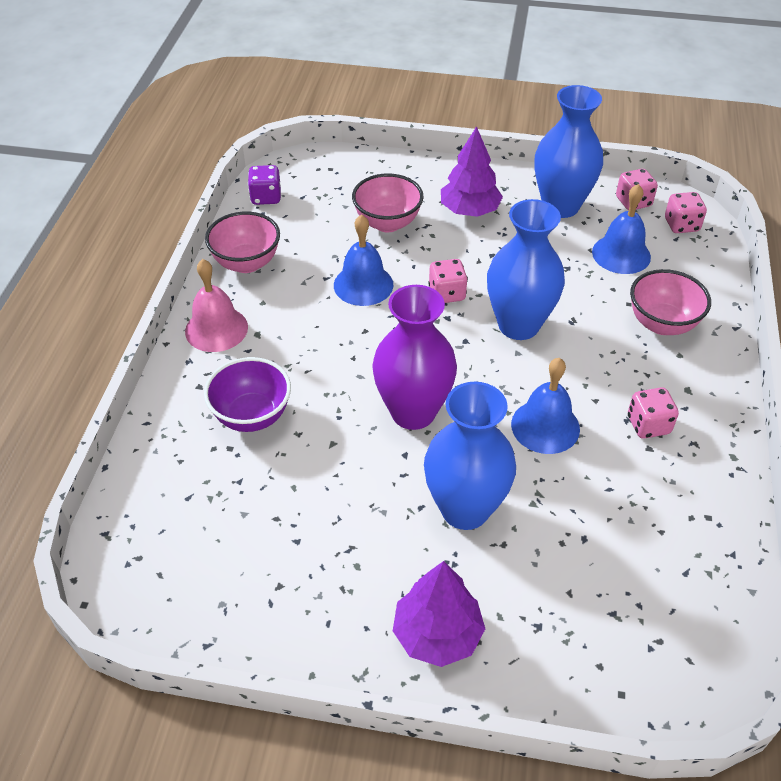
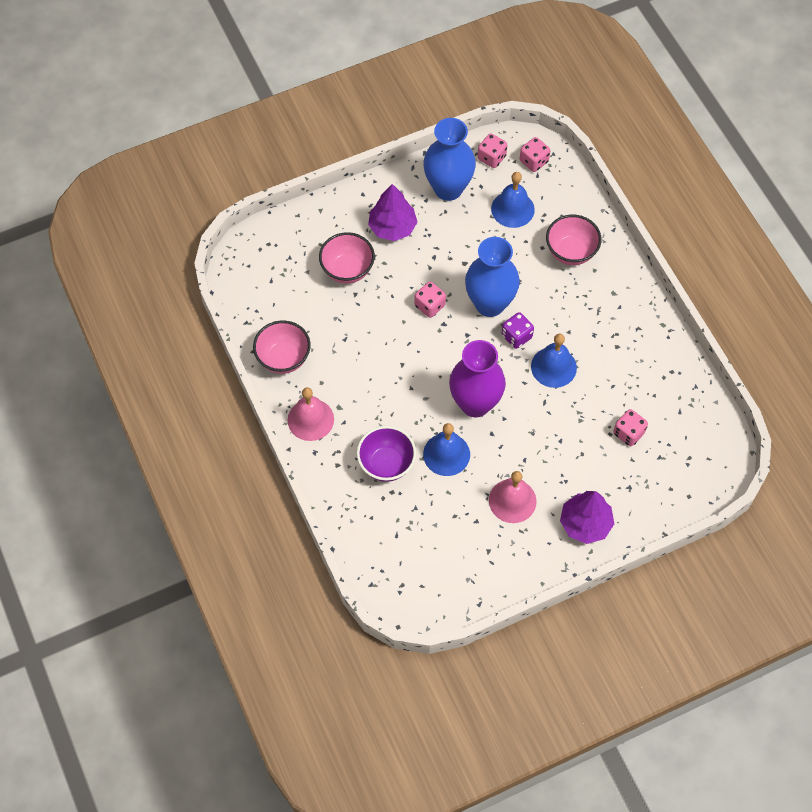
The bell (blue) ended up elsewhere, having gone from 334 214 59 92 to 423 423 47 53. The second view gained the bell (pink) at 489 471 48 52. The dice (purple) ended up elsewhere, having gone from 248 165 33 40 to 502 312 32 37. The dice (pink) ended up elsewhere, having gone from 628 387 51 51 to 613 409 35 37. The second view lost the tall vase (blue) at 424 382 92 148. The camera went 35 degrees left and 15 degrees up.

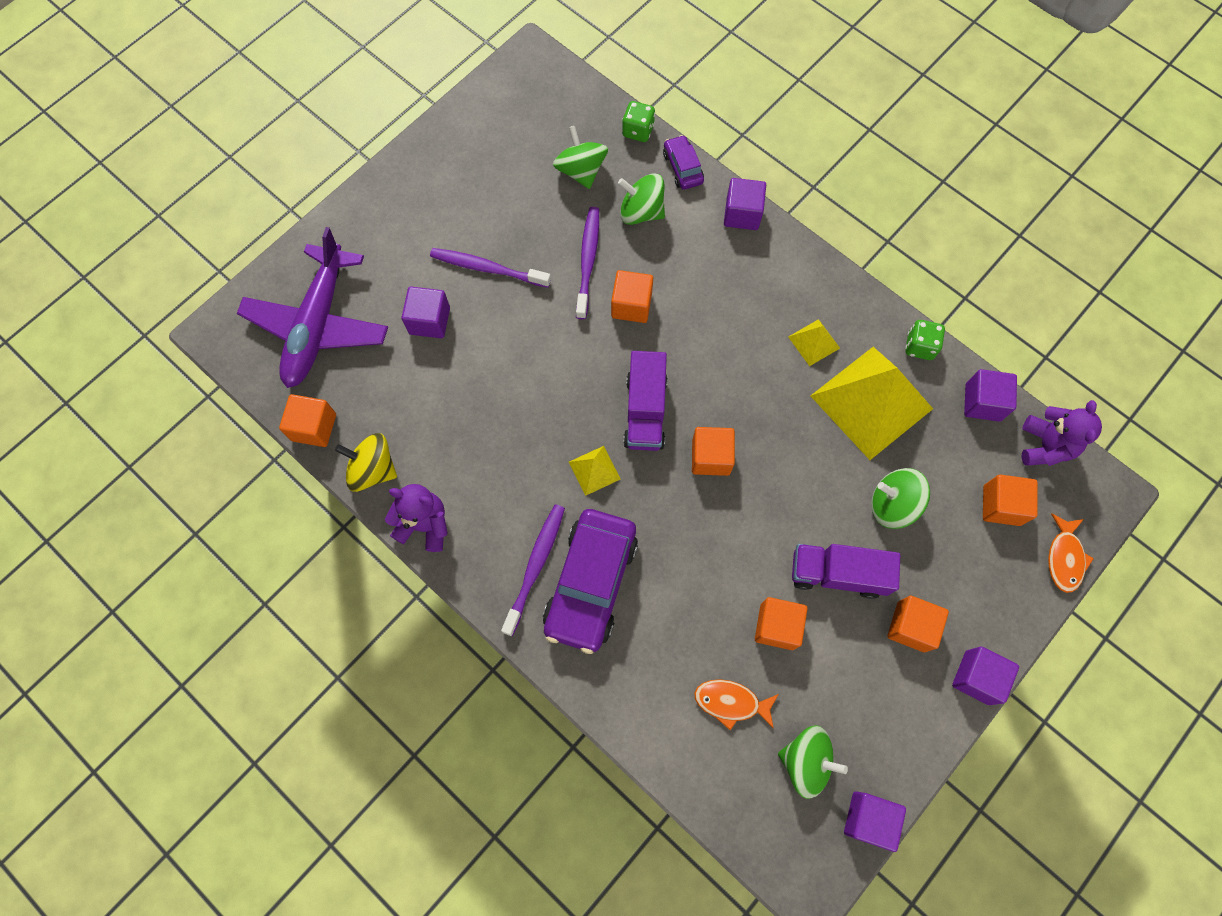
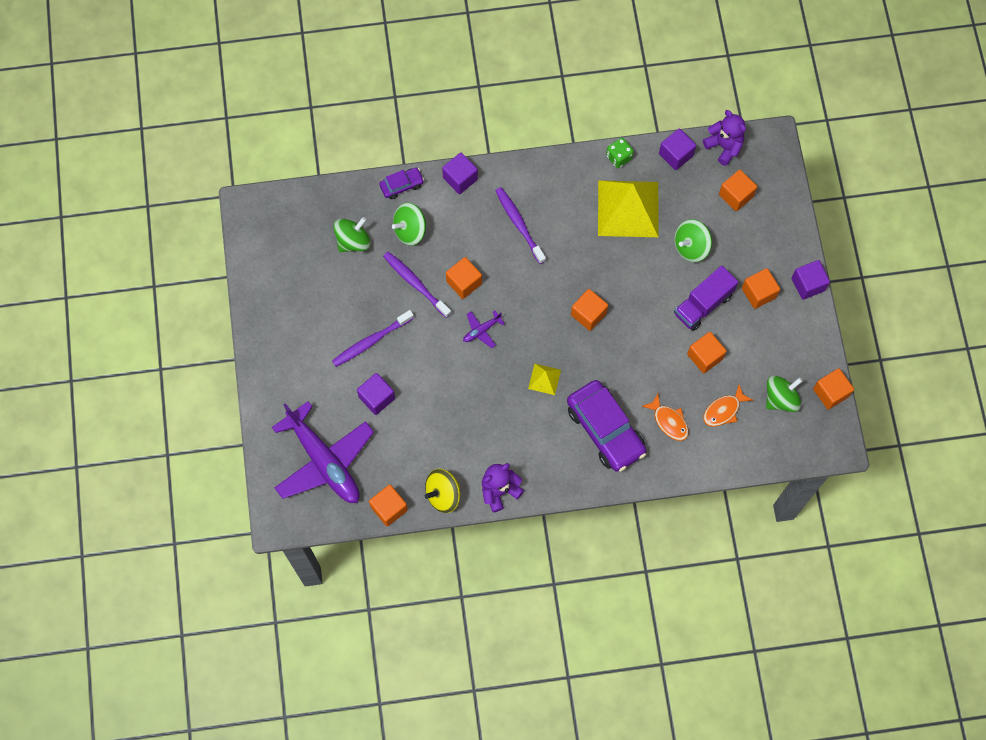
The spinning top (green) at 553 126 55 63 ended up facing another way, 120 degrees clockwise from before. The toy car (purple) at 663 135 41 55 ended up facing another way, 135 degrees clockwise from before. The second view gained the plane (purple) at 463 310 42 38. The tooth brush (purple) ended up elsewhere, having gone from 501 504 64 132 to 495 187 51 77. The fish (orange-coloured) ended up elsewhere, having gone from 1048 513 46 80 to 641 394 48 47. What was the cube (purple) at 844 791 62 61 turned into the cube (orange-coloured) at 813 368 41 42. The second view lost the dice (green) at 622 101 33 41. The second view lost the toy truck (purple) at 623 351 44 100. The second view lost the pyramid shape (golden) at 788 319 52 47. The camera went 50 degrees left and 0 degrees up.

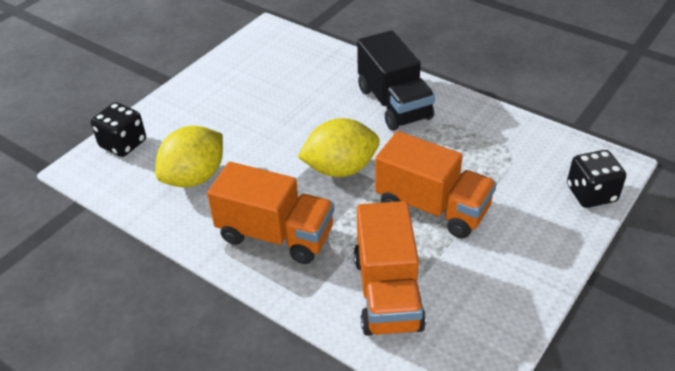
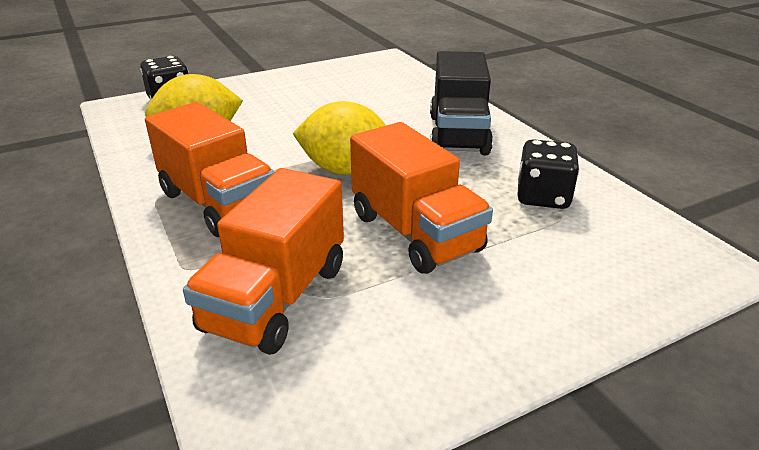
The dice (jet-black) ended up elsewhere, having gone from 567 150 59 58 to 517 139 62 70. The camera went 25 degrees right and 10 degrees down.

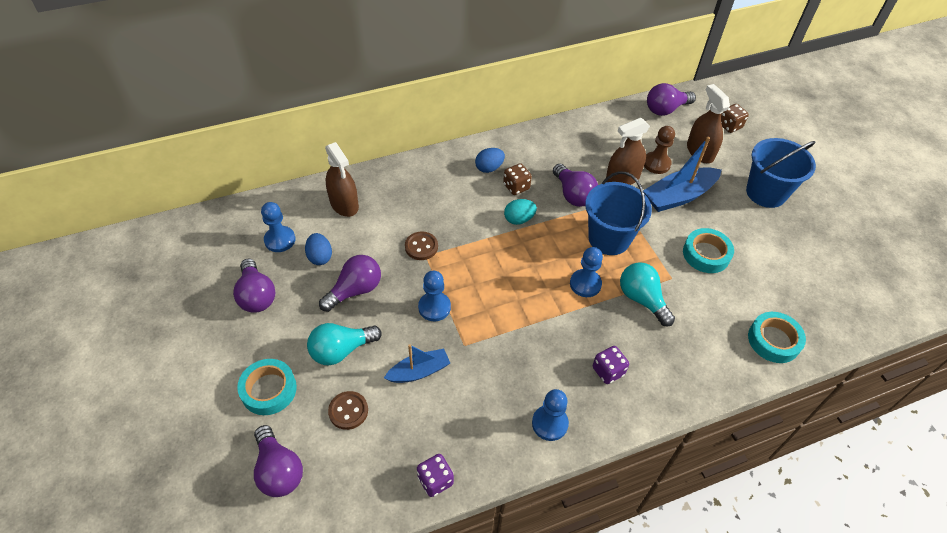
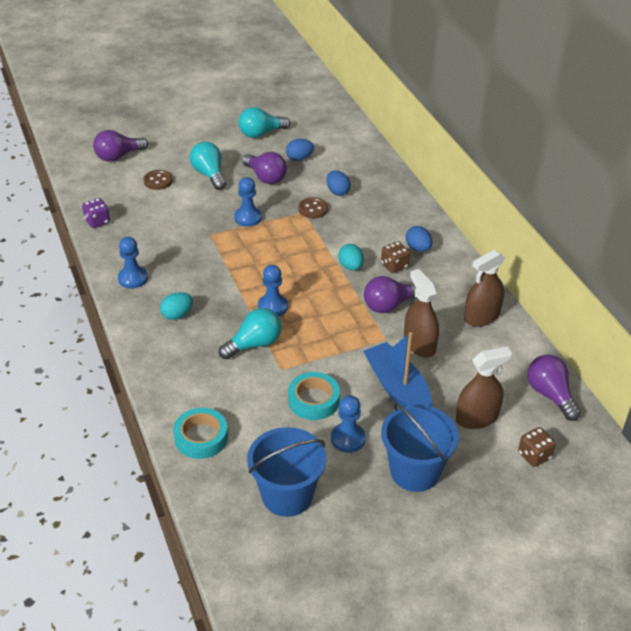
Where the dice (purple) stood at 593 346 36 38, the egg (turquoise) came to stand at 160 292 33 28. What was the bulb (purple) at 233 258 43 55 turned into the bulb (turquoise) at 238 107 52 31. The sand bucket (blue) ended up elsewhere, having gone from 585 171 67 84 to 247 427 80 90. The second view gained the egg (blue) at 326 170 25 26. The game pawn (blue) ended up elsewhere, having gone from 261 202 34 50 to 331 395 35 58. The spray bottle (dark brown) ended up elsewhere, having gone from 325 142 34 75 to 464 250 41 77. The second view lost the roll of tape (turquoise) at 237 359 60 56. The second view lost the toy boat (blue) at 384 344 66 39. The second view lost the game pawn (dark brown) at 644 126 31 48. The camera went 90 degrees right and 10 degrees down.

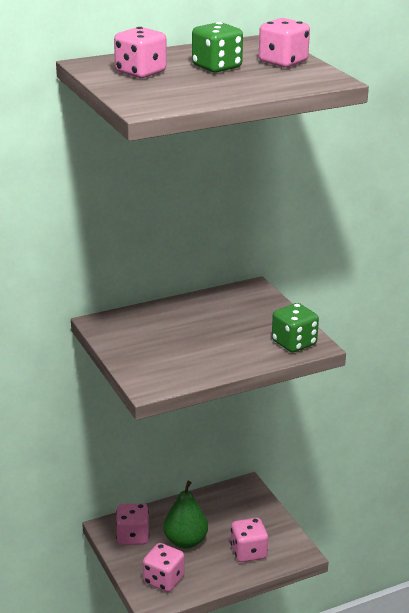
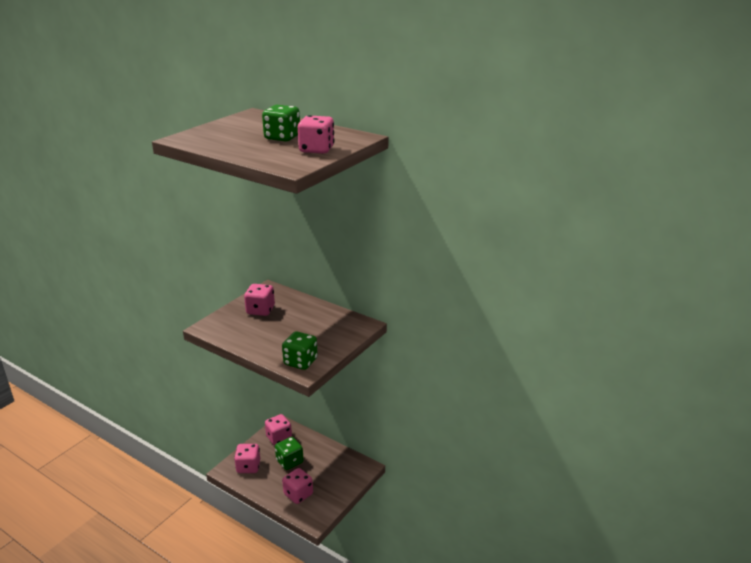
The dice (pink) ended up elsewhere, having gone from 114 27 53 51 to 244 284 31 32. Where the pear fruit (green) stood at 164 481 44 67, the dice (green) came to stand at 275 437 29 33. The camera went 60 degrees right and 0 degrees up.

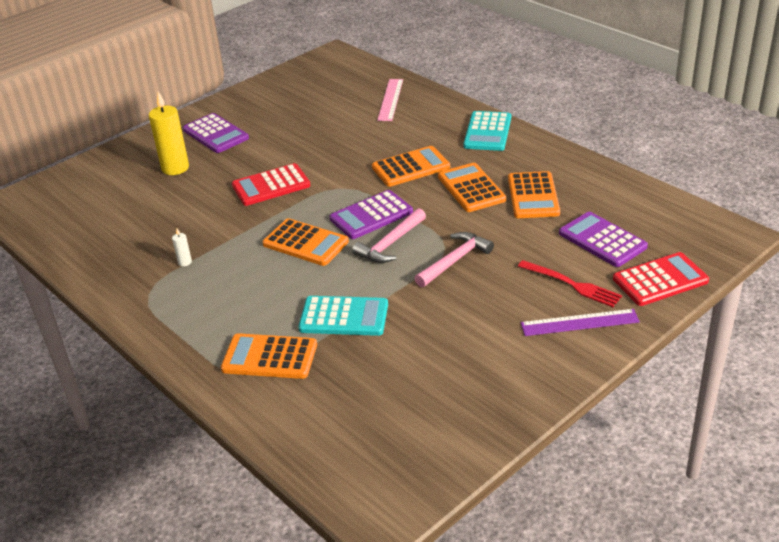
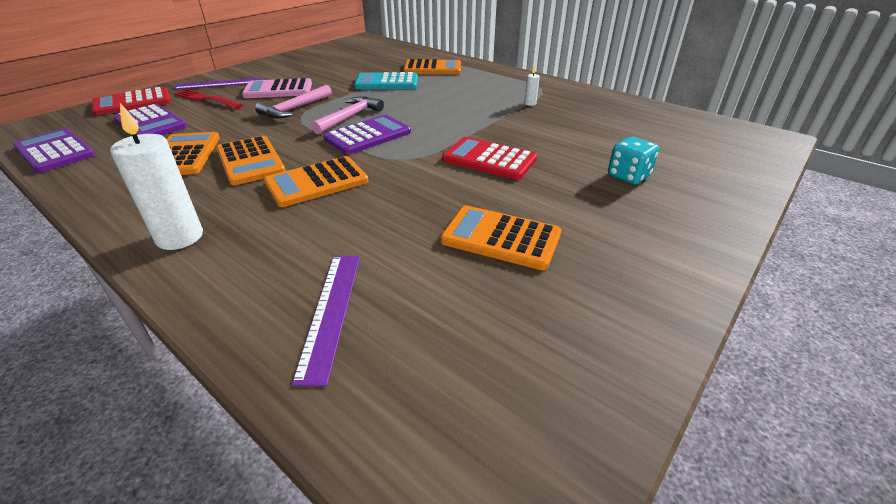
The adding machine (purple) ended up elsewhere, having gone from 183 113 66 40 to 13 128 82 45. Where the adding machine (turquoise) stood at 463 111 48 40, the wax candle (white) came to stand at 110 103 93 147. The second view gained the adding machine (pink) at 242 78 70 20. What was the straightedge (pink) at 377 79 26 42 turned into the straightedge (purple) at 292 256 68 130. The adding machine (orange-coloured) ended up elsewhere, having gone from 263 218 86 48 to 440 205 121 65. The adding machine (scarlet) at 232 163 79 43 ended up facing another way, 120 degrees counterclockwise from before. Where the wax candle (golden) stood at 149 92 40 83, the dice (turquoise) came to stand at 608 136 51 49. The camera went 170 degrees right and 0 degrees up.

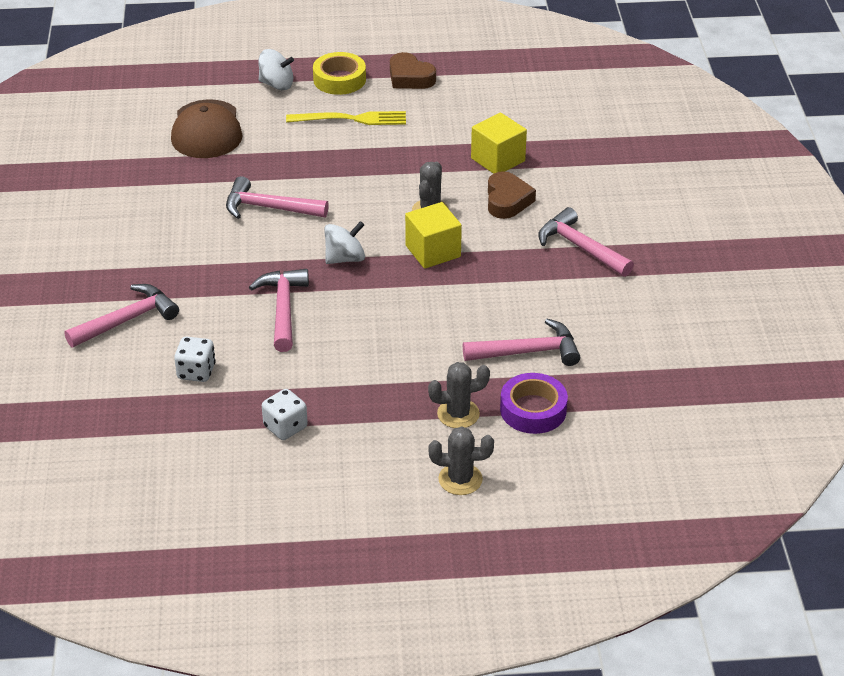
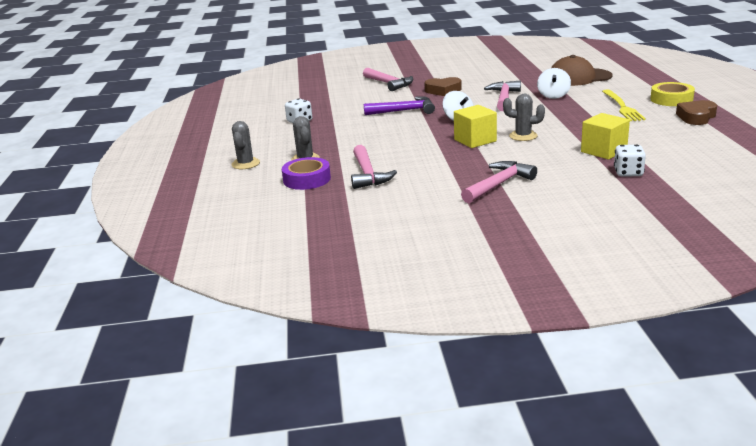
What was the hammer (pink) at 249 269 60 83 turned into the hammer (purple) at 364 96 71 19. The love heart (dark brown) ended up elsewhere, having gone from 488 171 48 48 to 425 77 37 19. The spinning top (white) ended up elsewhere, having gone from 258 49 36 41 to 537 68 34 31. The dice (white) ended up elsewhere, having gone from 174 337 42 45 to 614 144 32 32. The camera went 90 degrees right and 15 degrees down.

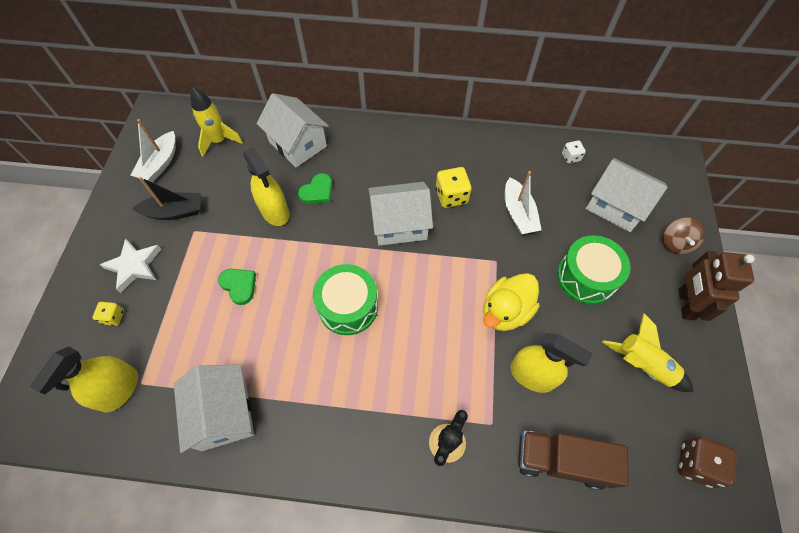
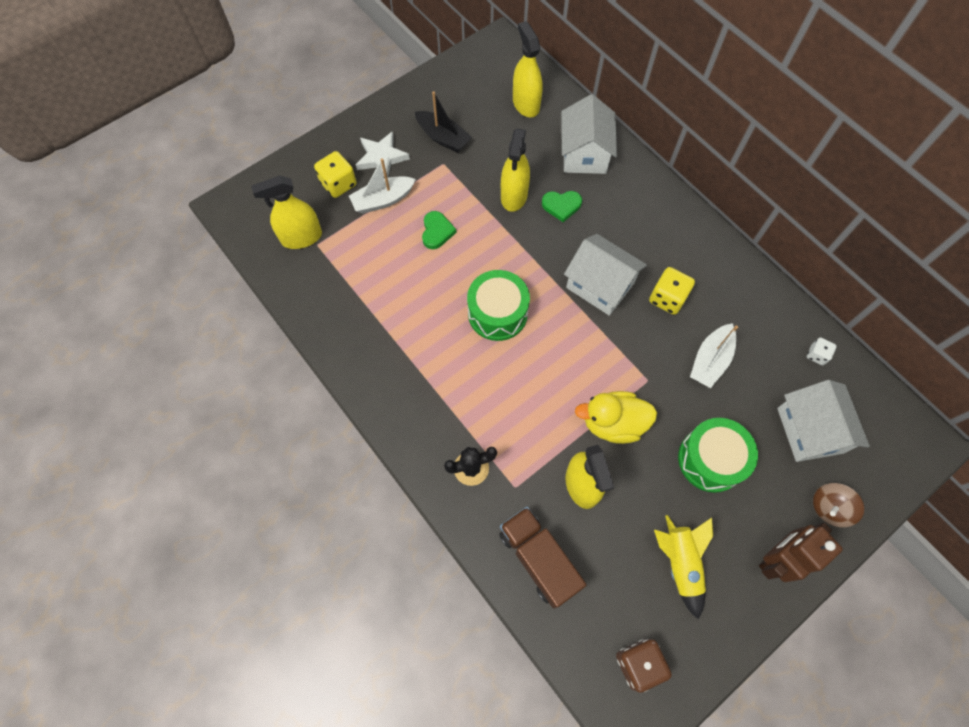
The size of the dice (golden) at 93 302 31 24 changed by a factor of 1.71. The toy boat (white) ended up elsewhere, having gone from 131 119 45 63 to 349 158 67 56. Where the toy rocket (golden) stood at 190 87 53 70, the spray bottle (golden) came to stand at 513 21 30 96. The second view lost the cottage (white) at 174 364 80 89. The camera went 45 degrees right and 5 degrees up.

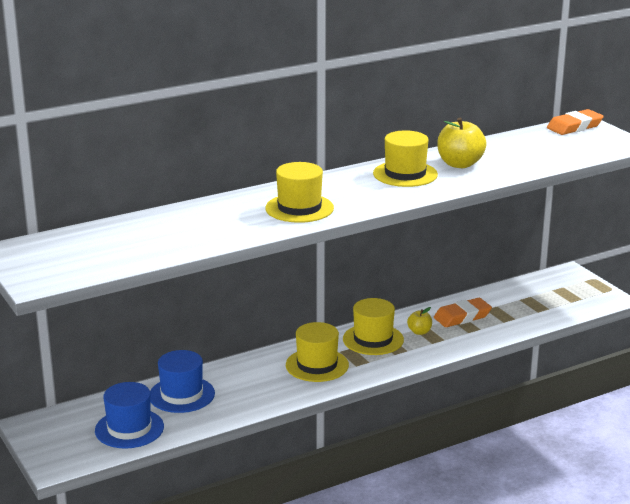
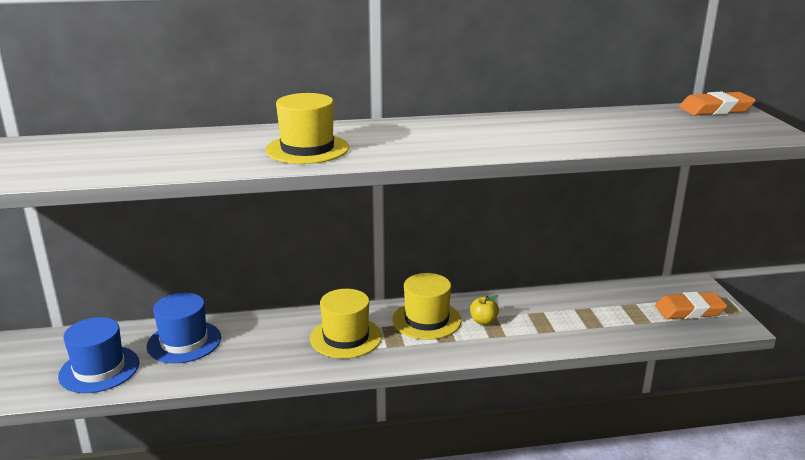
The gum eraser (orange-coloured) ended up elsewhere, having gone from 434 298 58 29 to 655 292 72 27. The second view lost the top hat (golden) at 373 130 65 57. The second view lost the apple fruit (golden) at 437 118 50 50. The camera went 20 degrees right and 0 degrees up.

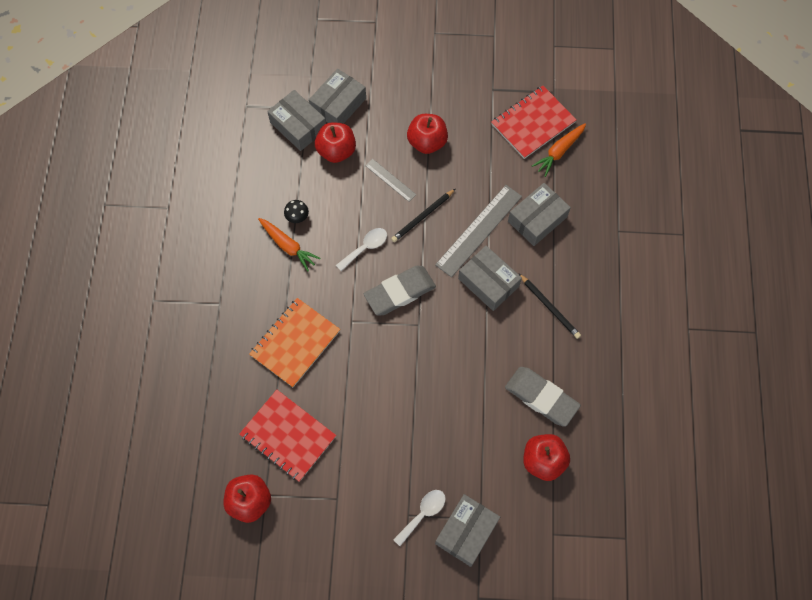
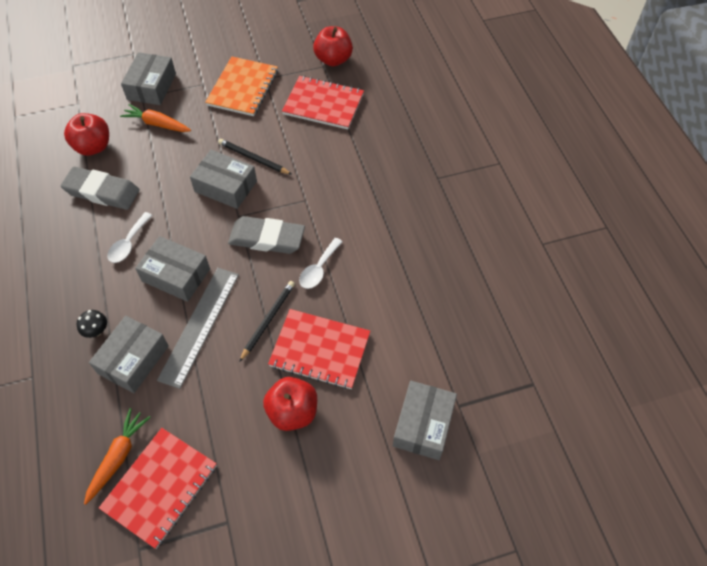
The toadstool (jet-black) ended up elsewhere, having gone from 284 200 25 23 to 77 310 30 28. The spoon (white) ended up elsewhere, having gone from 393 490 53 56 to 107 212 45 51. The toy carrot (orange-coloured) ended up elsewhere, having gone from 258 218 63 53 to 120 104 71 28. The parcel (grey) ended up elsewhere, having gone from 267 90 59 61 to 190 150 67 59. The notepad (orange-coloured) ended up elsewhere, having gone from 249 298 91 89 to 205 56 73 60. The wooden pencil (jet-black) ended up elsewhere, having gone from 519 274 62 65 to 218 139 74 36. The gum eraser (grey) at 364 266 72 50 ended up facing another way, 60 degrees clockwise from before. Where the straightedge (grey) stood at 365 159 51 43, the notepad (scarlet) came to stand at 268 309 102 80. The second view lost the apple fruit (scarlet) at 315 122 41 41. The camera went 160 degrees right and 10 degrees down.

